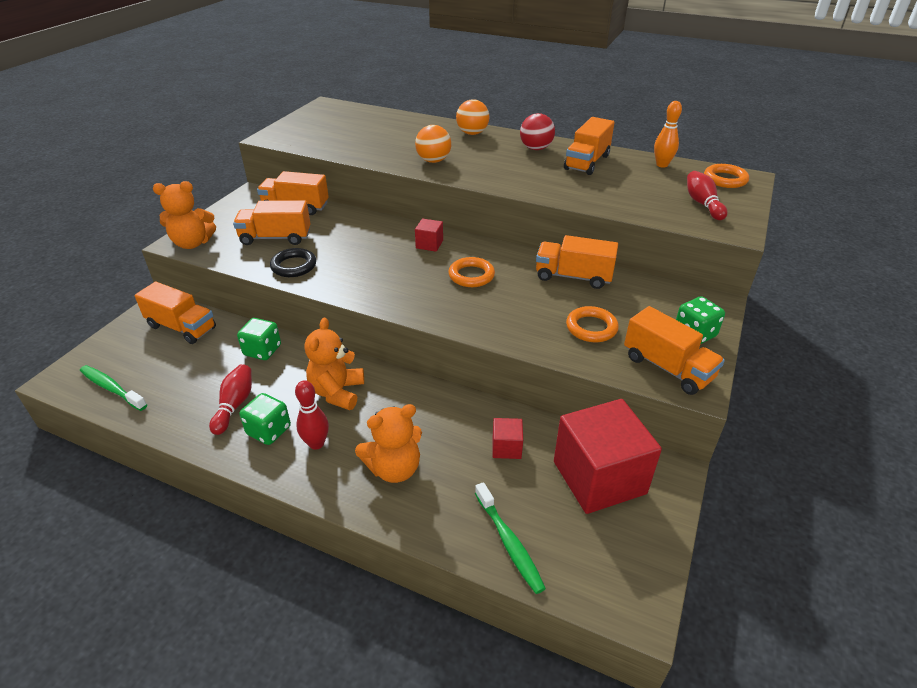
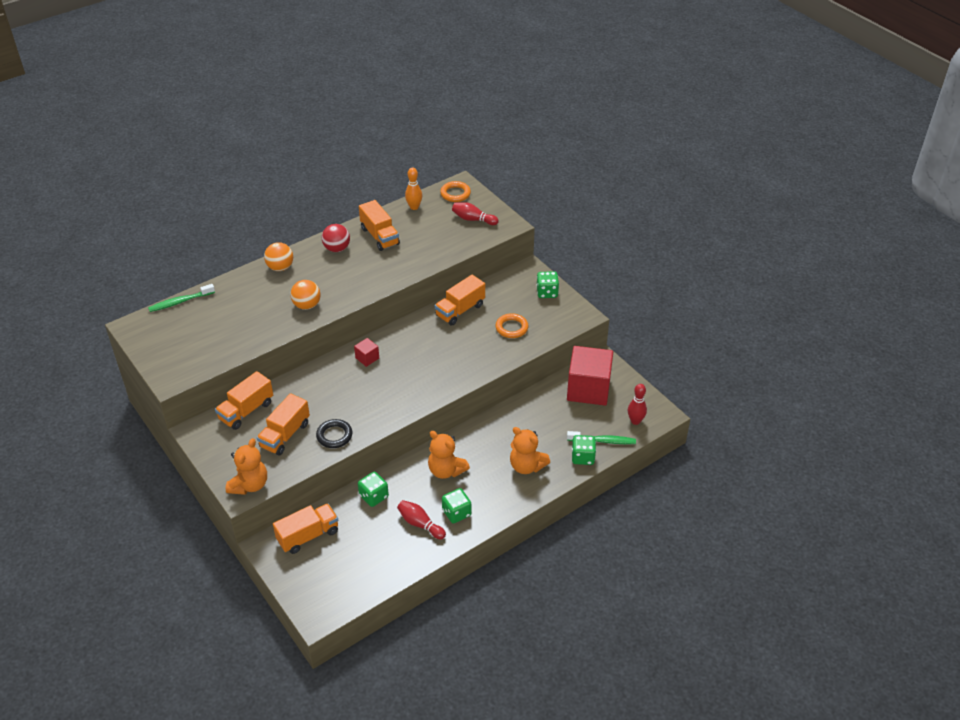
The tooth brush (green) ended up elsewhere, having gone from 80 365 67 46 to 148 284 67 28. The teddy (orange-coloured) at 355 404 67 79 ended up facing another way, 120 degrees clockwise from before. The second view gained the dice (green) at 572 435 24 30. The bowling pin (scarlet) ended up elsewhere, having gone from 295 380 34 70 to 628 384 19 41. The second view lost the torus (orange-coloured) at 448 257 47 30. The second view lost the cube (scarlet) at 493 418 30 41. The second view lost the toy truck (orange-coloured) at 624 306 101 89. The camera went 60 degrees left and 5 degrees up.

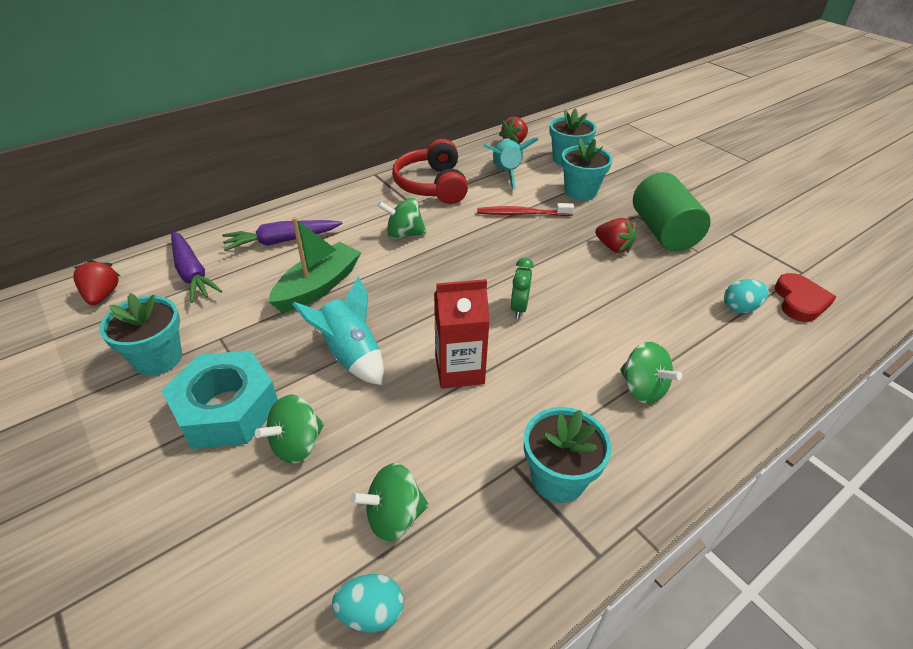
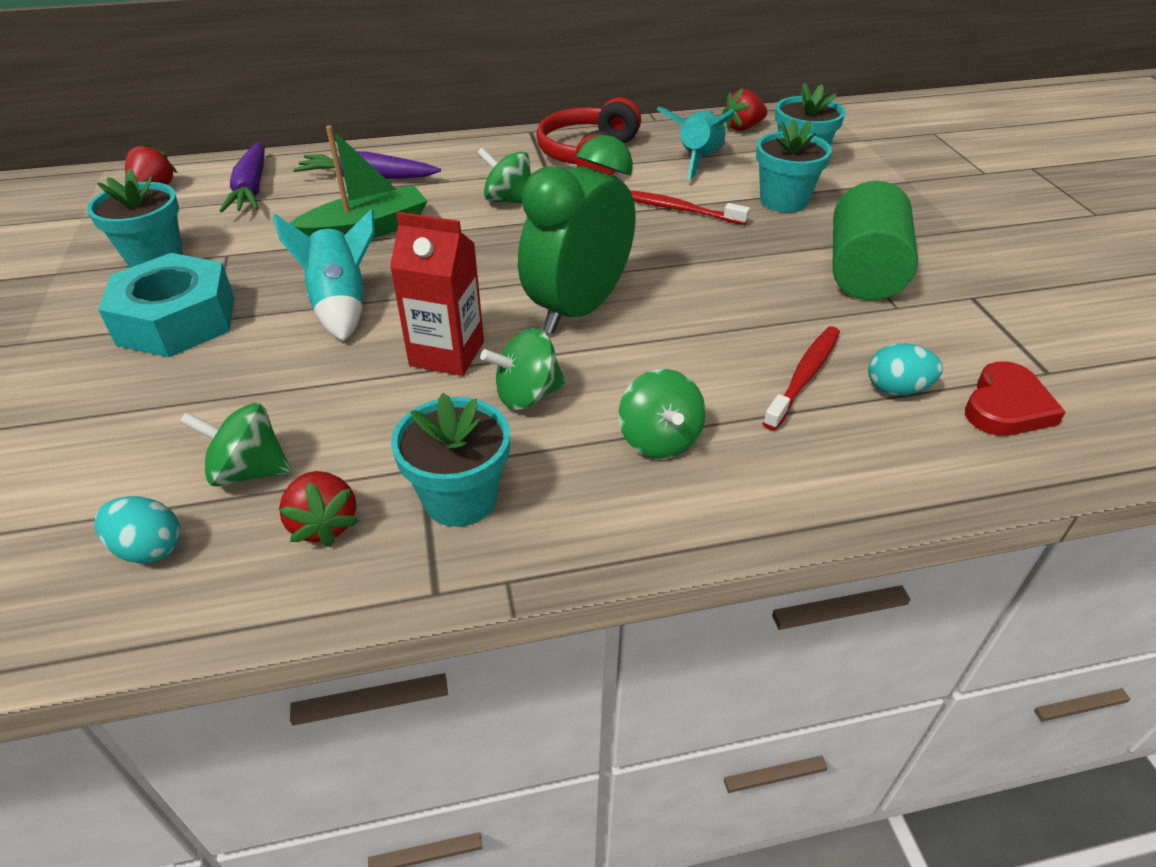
The strawberry (scarlet) ended up elsewhere, having gone from 595 218 41 35 to 279 471 80 76. The spinning top (green) ended up elsewhere, having gone from 255 394 69 70 to 481 328 85 82. The size of the alarm clock (green) at 510 258 24 61 changed by a factor of 2.27. The second view gained the tooth brush (scarlet) at 763 326 77 104. The camera went 25 degrees right and 0 degrees up.

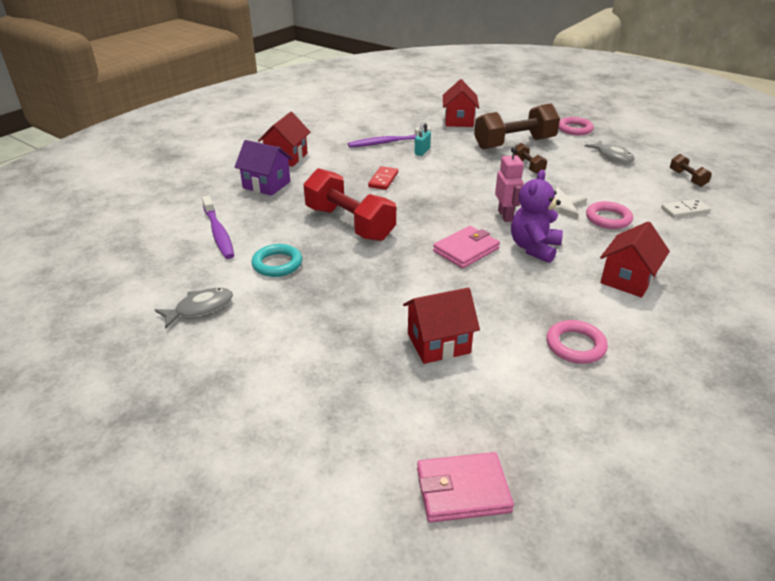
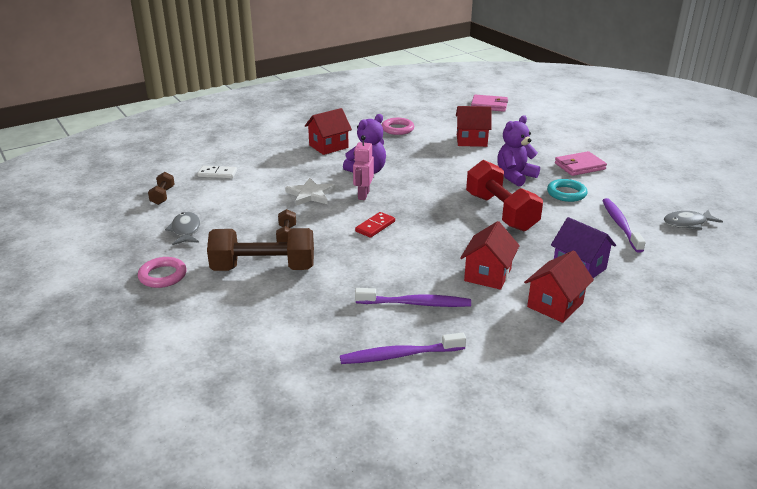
The second view gained the tooth brush (purple) at 340 333 126 31. The domino (scarlet) ended up elsewhere, having gone from 368 166 30 24 to 355 212 40 26. The cottage (scarlet) ended up elsewhere, having gone from 443 79 36 48 to 460 221 60 69. The second view gained the teddy (purple) at 497 115 43 72. The billfold (pink) ended up elsewhere, having gone from 433 226 67 42 to 555 151 52 25. The fish (grey) ended up elsewhere, having gone from 155 288 78 41 to 664 210 59 20. The second view lost the lock (turquoise) at 414 122 17 34. The second view lost the torus (pink) at 586 201 47 28. The camera went 160 degrees left and 5 degrees down.

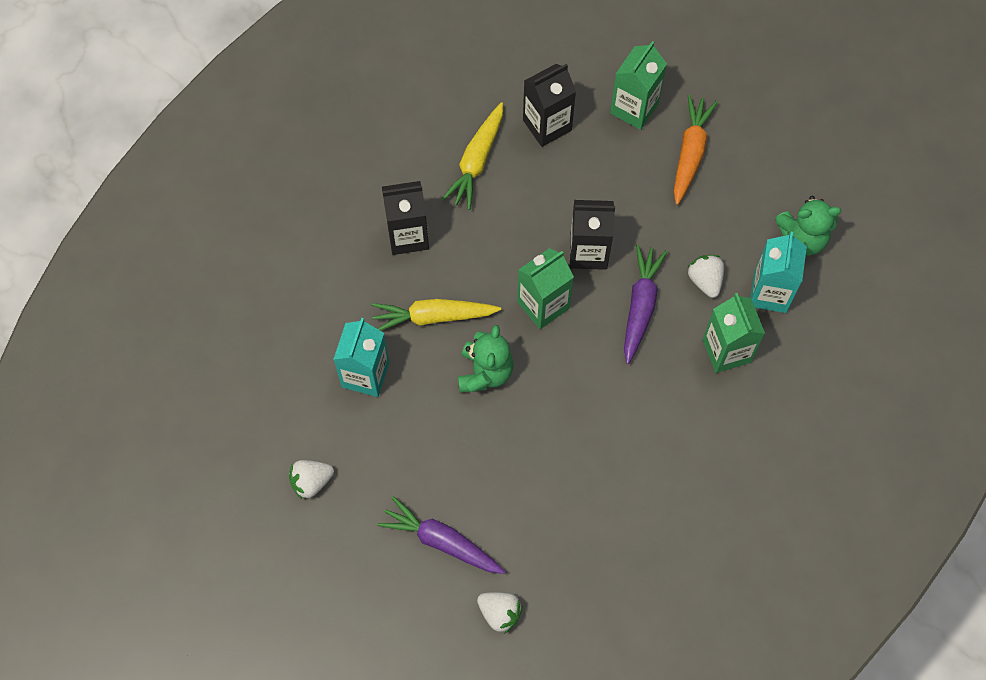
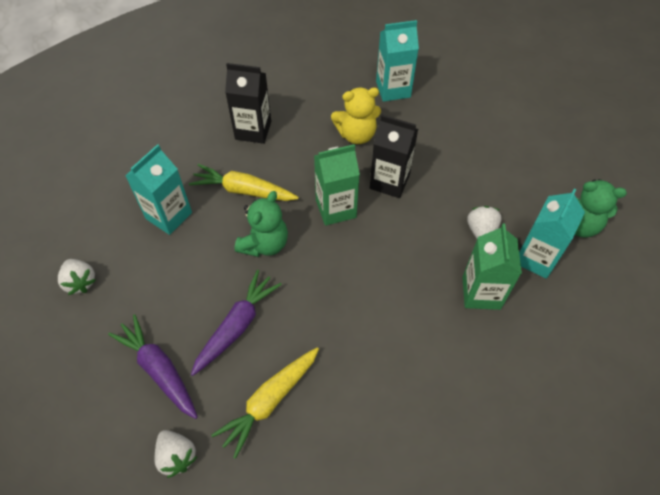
The strawberry (white) at 289 460 45 39 ended up facing another way, 120 degrees counterclockwise from before. The toy carrot (purple) ended up elsewhere, having gone from 624 244 44 120 to 191 270 91 106. The toy carrot (golden) ended up elsewhere, having gone from 441 102 62 108 to 211 347 108 112. The second view gained the teddy (golden) at 331 88 50 56. What was the carton (jet-black) at 523 64 53 83 turned into the carton (turquoise) at 376 20 43 82. The second view lost the carton (green) at 610 41 57 89. The second view lost the toy carrot (orange-coloured) at 674 95 44 110. The camera went 20 degrees right and 10 degrees down.

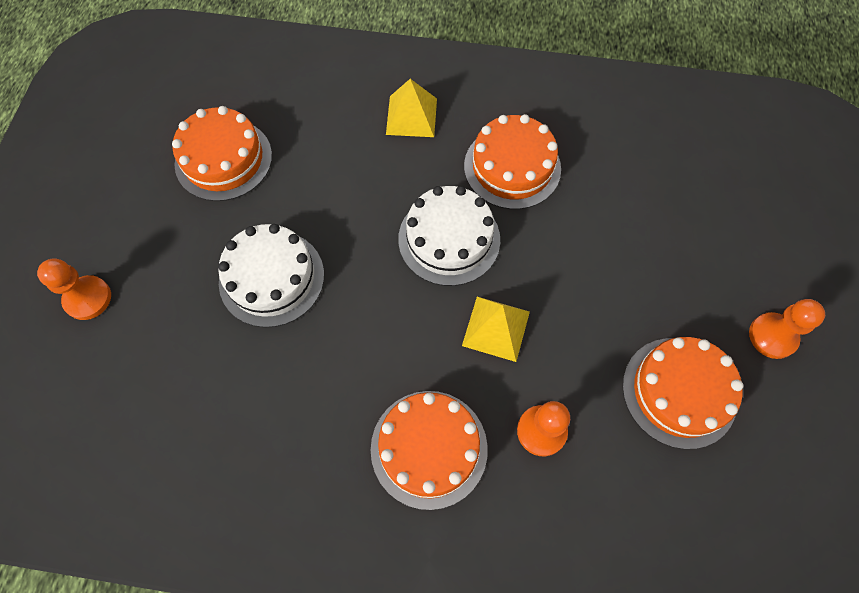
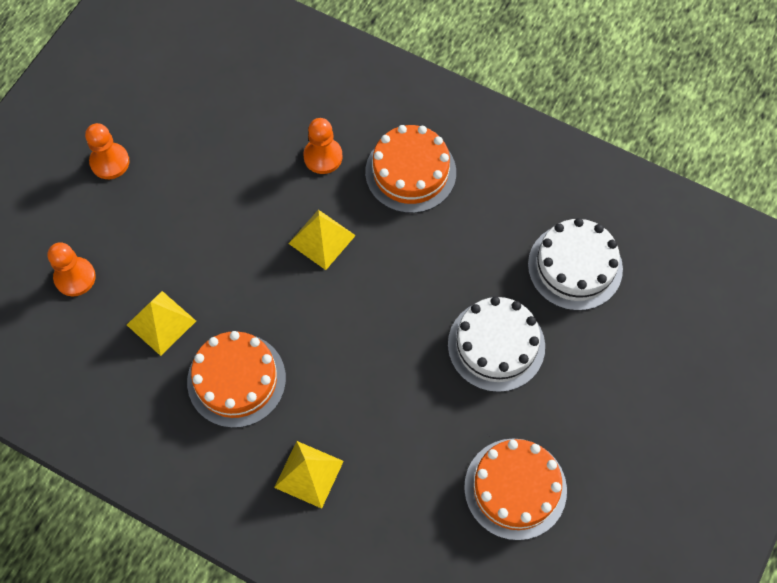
The game pawn (orange-coloured) ended up elsewhere, having gone from 37 258 74 62 to 48 242 48 54. The second view gained the pyramid shape (golden) at 127 291 69 65. The gateau (white) ended up elsewhere, having gone from 398 186 102 100 to 528 218 95 93. The second view lost the gateau (orange-coloured) at 622 337 121 112. The camera went 160 degrees left and 0 degrees up.

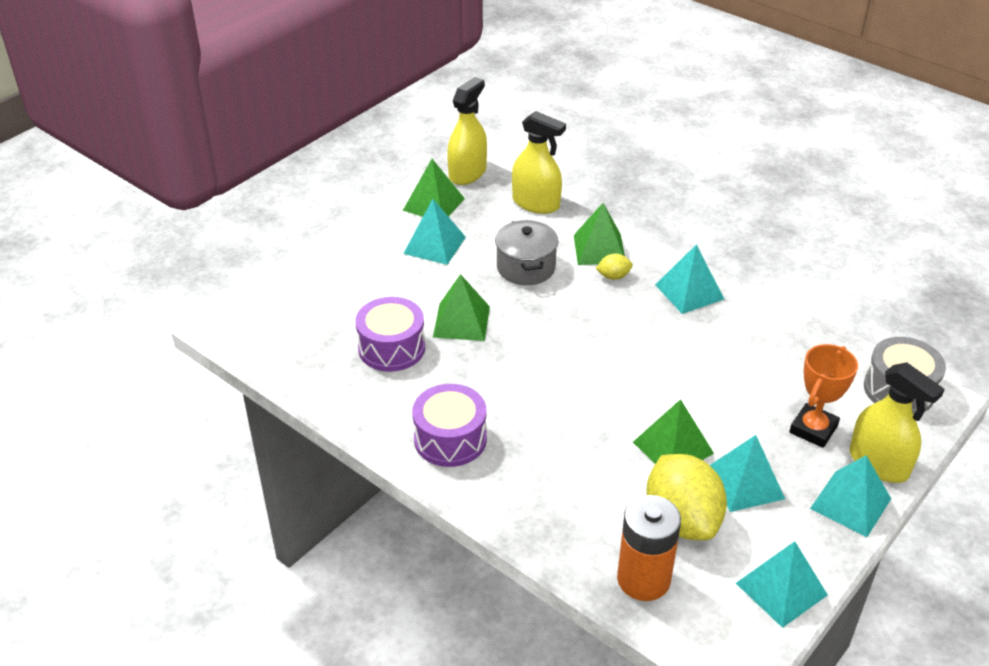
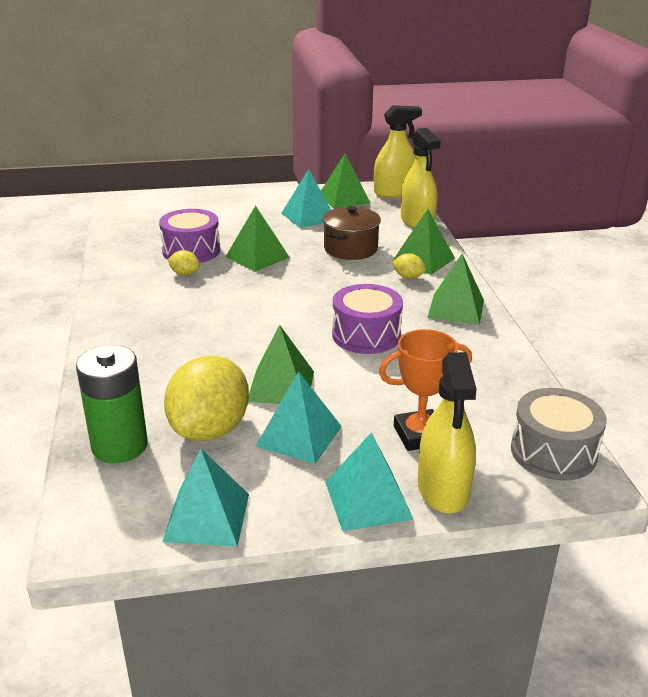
What was the battery (orange-coloured) at 617 495 64 106 turned into the battery (green) at 76 345 72 118. The second view gained the citrus fruit (golden) at 168 250 32 26. What was the pot (grey) at 495 220 64 65 turned into the pot (dark brown) at 323 206 58 54. The drum (purple) ended up elsewhere, having gone from 412 384 75 83 to 332 284 71 70. What was the pyramid shape (turquoise) at 655 244 69 70 turned into the pyramid shape (green) at 427 254 57 71. The camera went 40 degrees right and 10 degrees down.

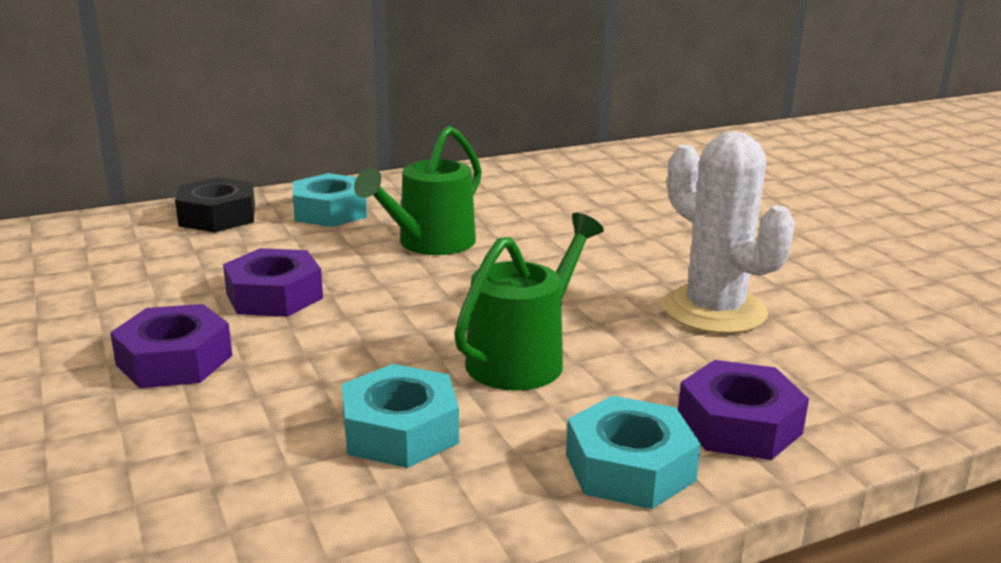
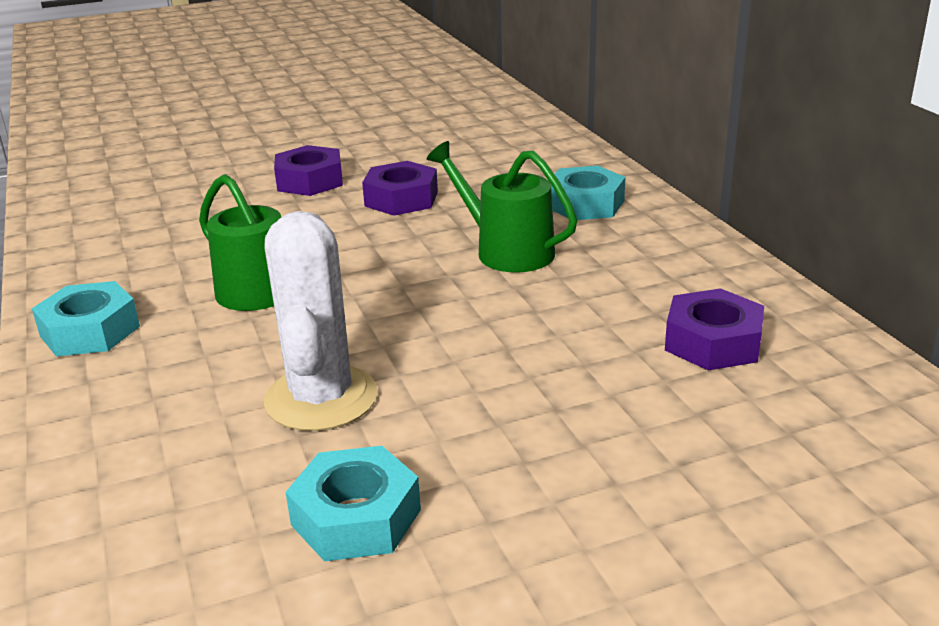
The saguaro cactus (white) at 663 132 132 202 ended up facing another way, 60 degrees counterclockwise from before. The hex nut (turquoise) ended up elsewhere, having gone from 342 364 117 104 to 286 446 135 116. The hex nut (purple) ended up elsewhere, having gone from 678 360 131 100 to 665 288 99 82. The second view lost the hex nut (jet-black) at 175 177 80 55. The camera went 95 degrees right and 5 degrees up.

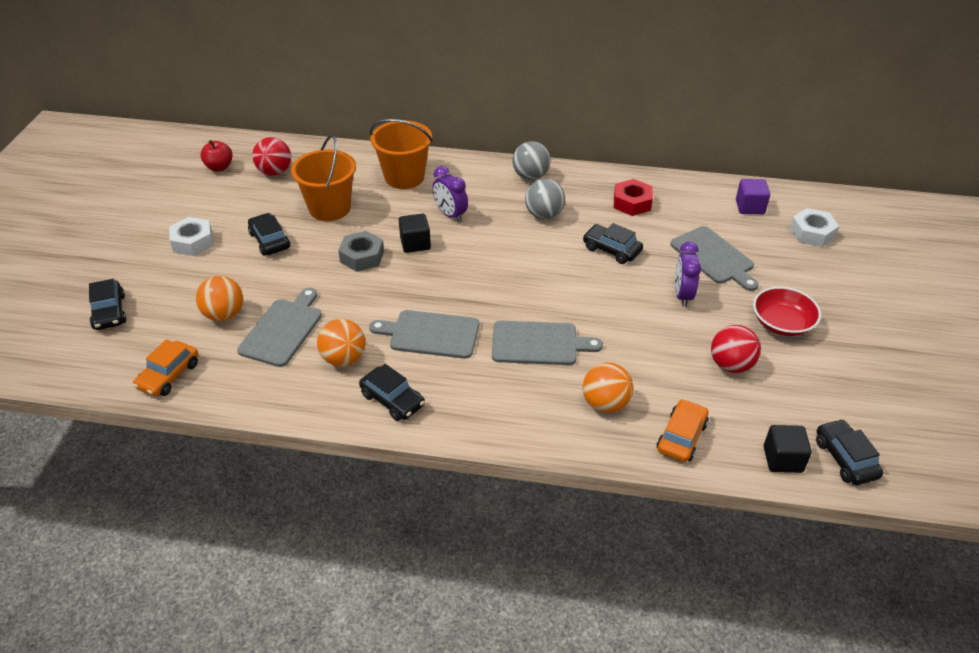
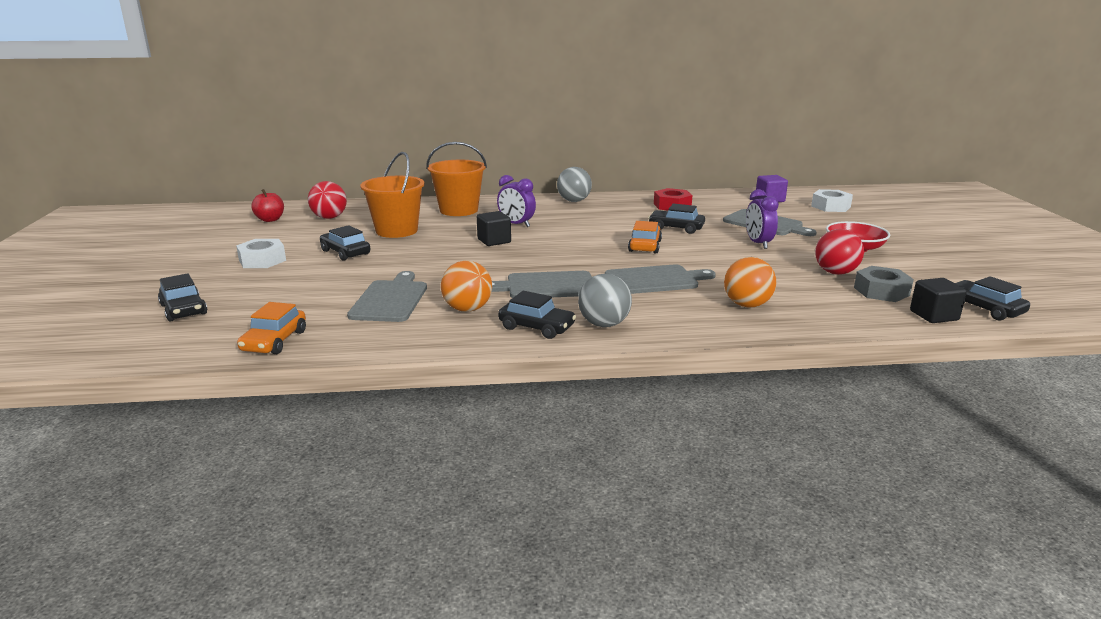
The play ball (grey) ended up elsewhere, having gone from 525 179 40 40 to 578 274 54 53. The toy car (orange-coloured) ended up elsewhere, having gone from 657 399 52 63 to 628 221 34 32. The hex nut (grey) ended up elsewhere, having gone from 338 231 46 41 to 854 266 60 36. The second view lost the play ball (orange-coloured) at 196 276 47 45. The camera went 15 degrees left and 20 degrees down.

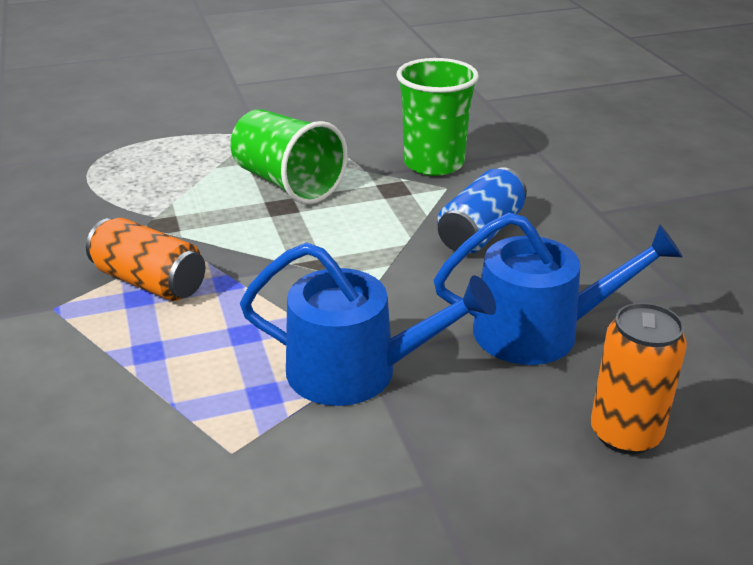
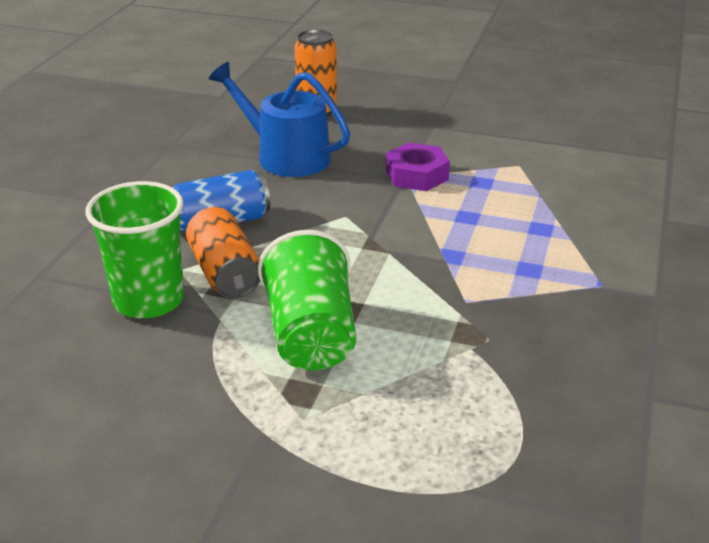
The soda can (orange-coloured) ended up elsewhere, having gone from 86 218 119 83 to 186 207 74 92. Where the watering can (blue) stood at 240 242 256 164, the hex nut (purple) came to stand at 386 143 64 48. The camera went 145 degrees left and 0 degrees up.

